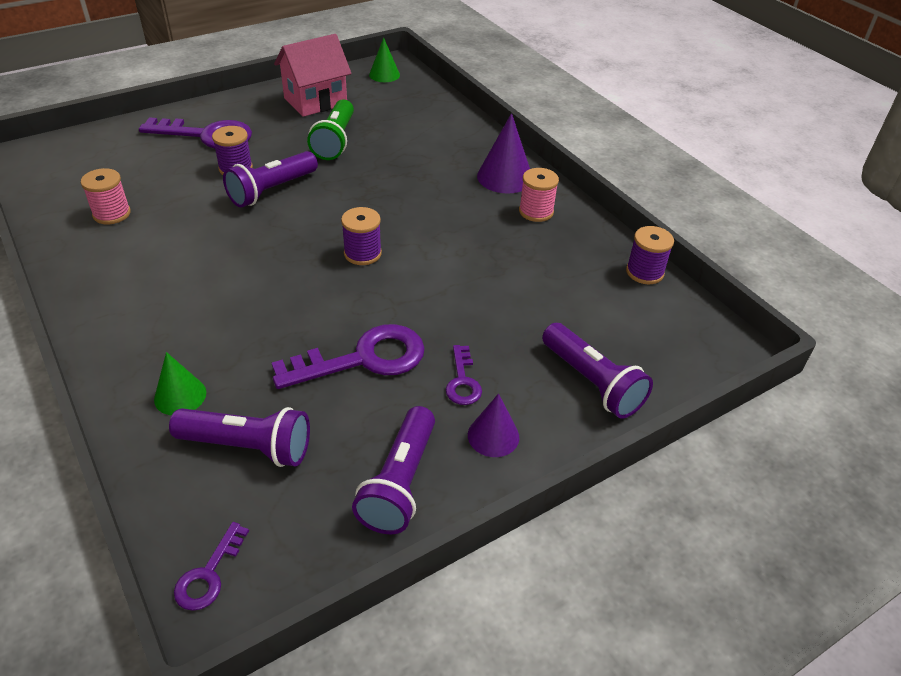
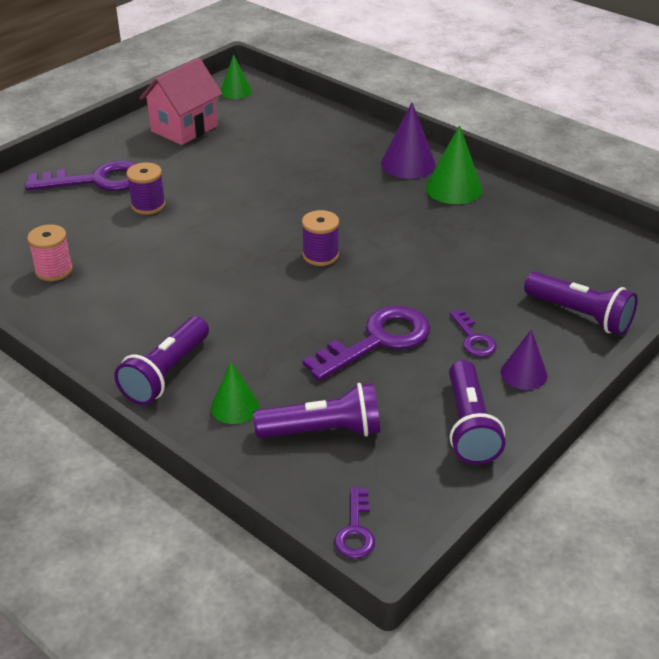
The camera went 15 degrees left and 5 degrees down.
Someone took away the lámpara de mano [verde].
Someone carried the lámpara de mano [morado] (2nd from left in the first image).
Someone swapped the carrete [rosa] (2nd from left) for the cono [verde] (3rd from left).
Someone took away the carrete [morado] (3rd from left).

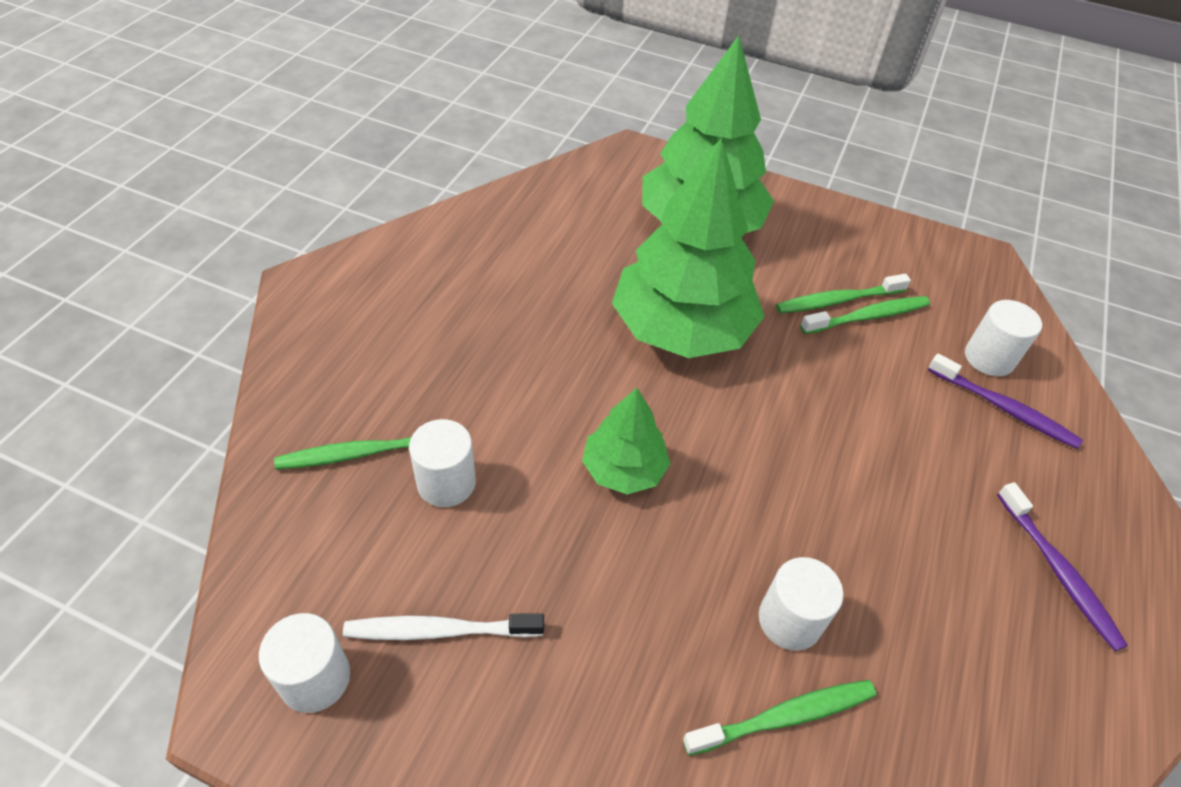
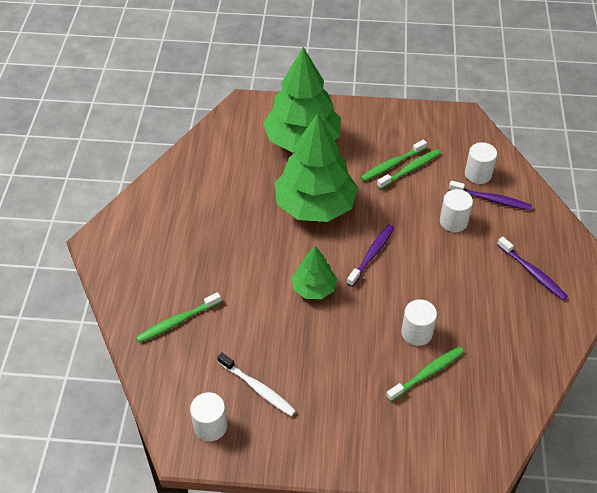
The camera went 15 degrees left and 0 degrees up.
Someone carried the cilindro [blanco] (2nd from left in the first image).
Someone rotated the cepillo de dientes [blanco] by 120 degrees counterclockwise.
Someone put down the cepillo de dientes [morado] (1st from left).

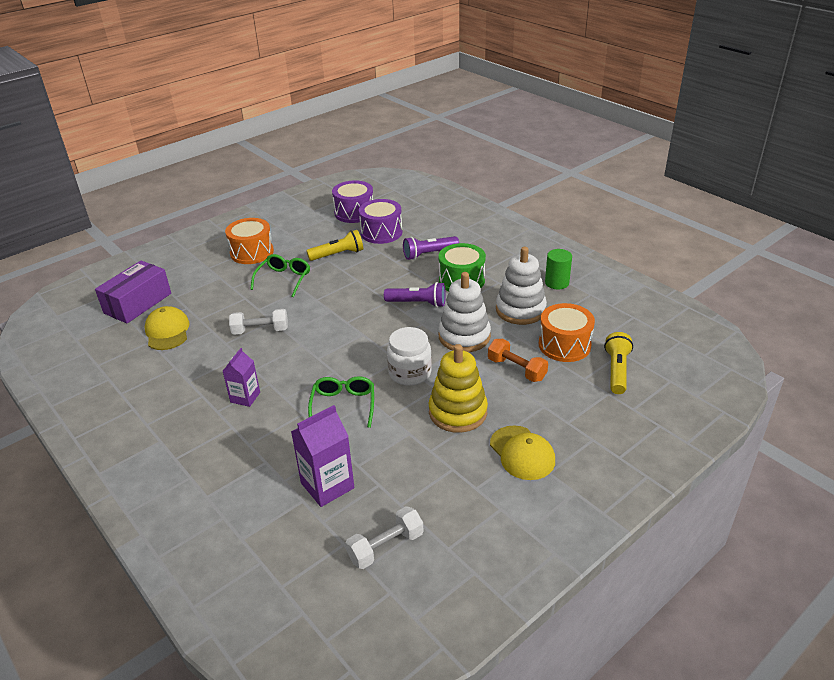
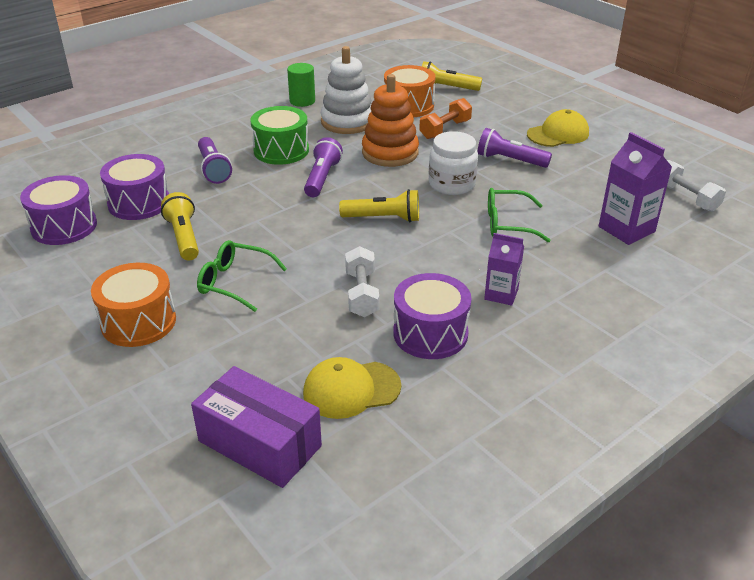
The camera went 90 degrees left and 0 degrees up.
Someone repainted the juguete apilable [blanco] (1st from left), which became the juguete apilable [naranja].
Someone swapped the juguete apilable [amarillo] for the lámpara de mano [morado] (3rd from left).
Someone put down the lámpara de mano [amarillo] (2nd from left).
Someone put down the tambor [morado] (3rd from left).

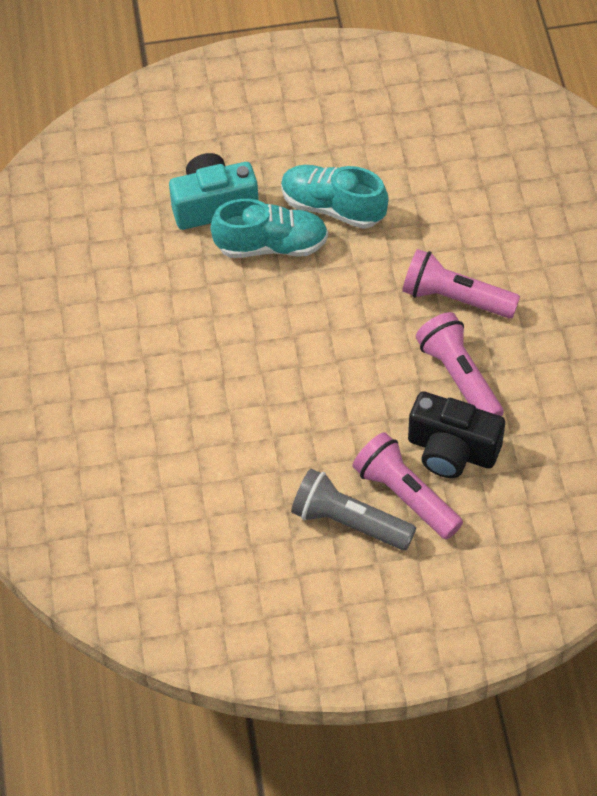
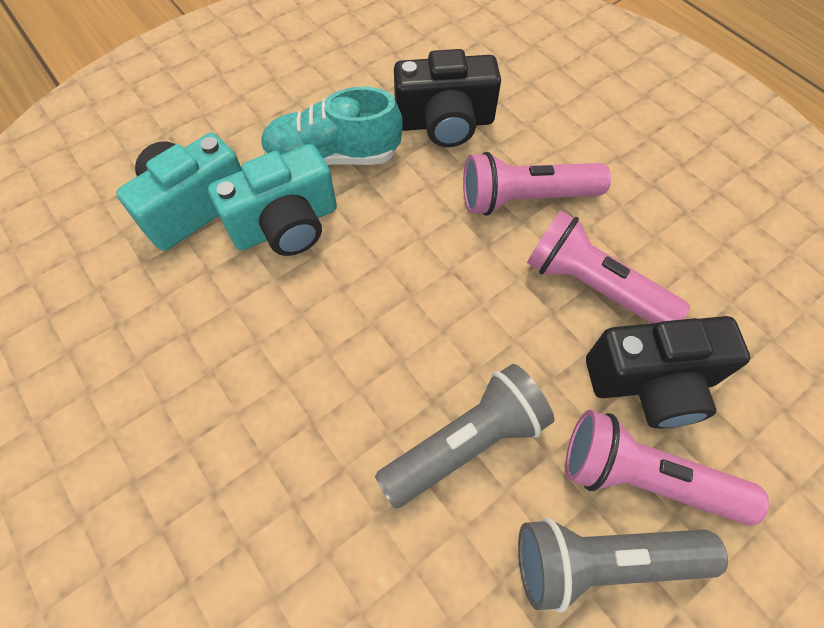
The camera went 30 degrees left and 5 degrees up.
Someone swapped the zapato [turquesa] (1st from left) for the cámara [turquesa] (2nd from left).
Someone put down the cámara [negro] (1st from left).
Someone put down the lámpara de mano [gris] (1st from left).

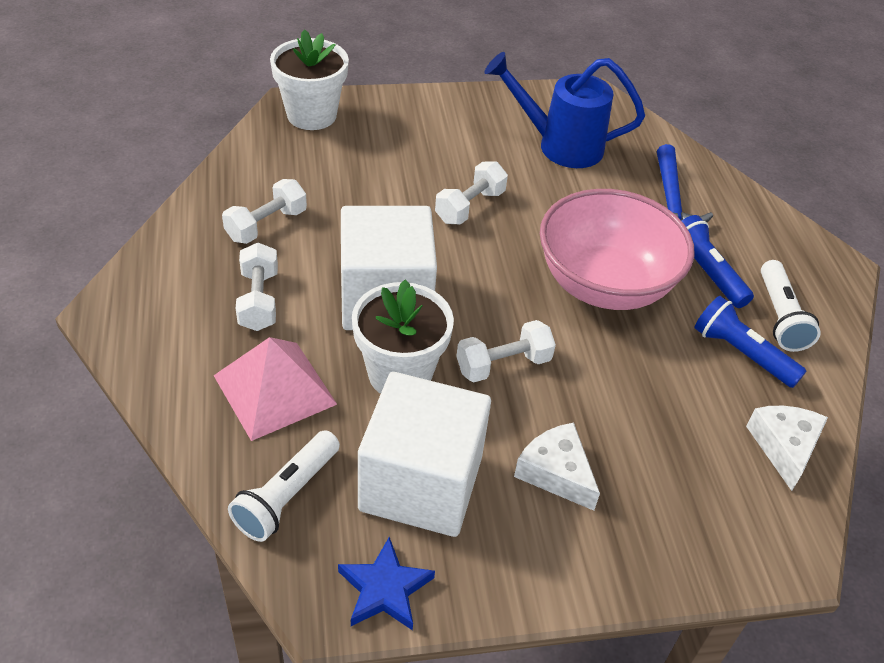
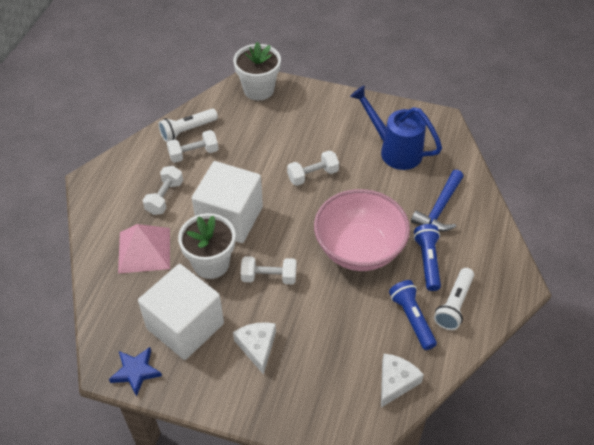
The camera went 30 degrees right and 5 degrees up.
Someone carried the lámpara de mano [blanco] (1st from left).

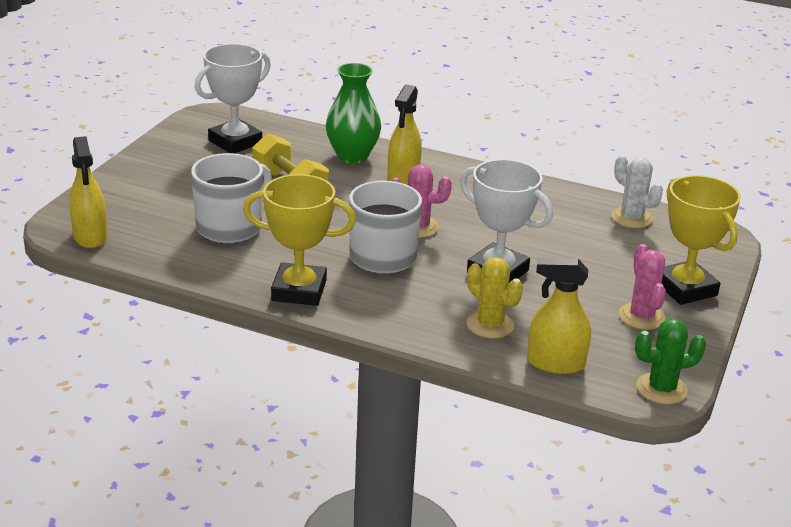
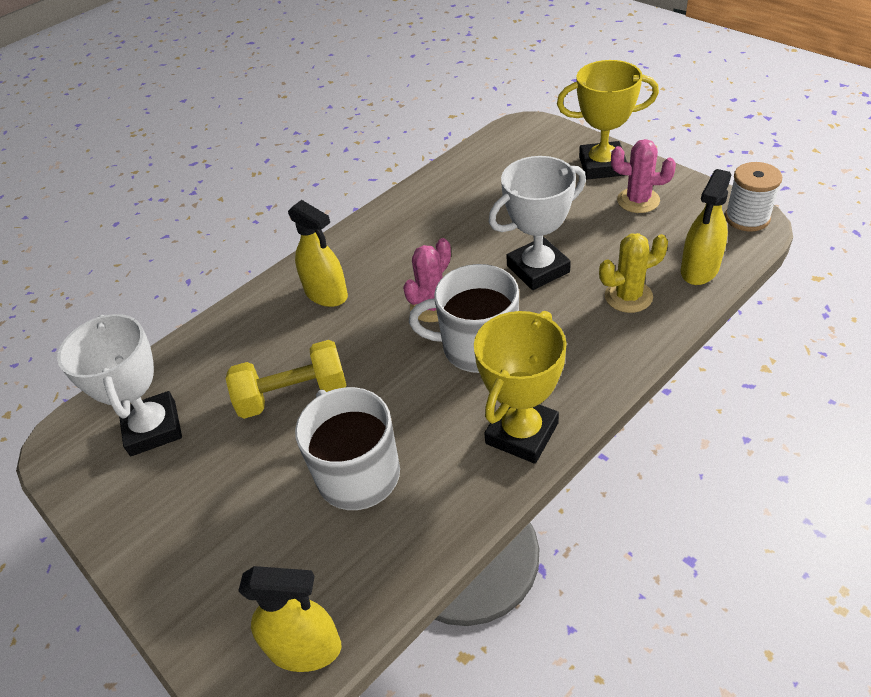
The camera went 60 degrees left and 15 degrees up.
Someone took away the florero [verde].
Someone took away the cactus [blanco].
Someone swapped the cactus [verde] for the carrete [blanco].

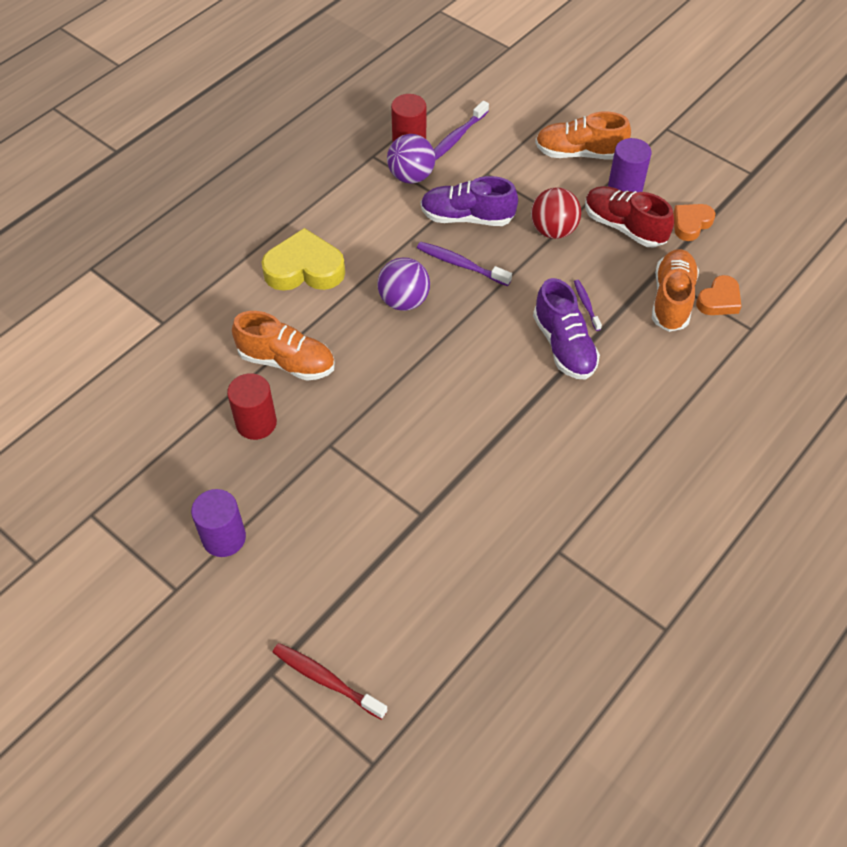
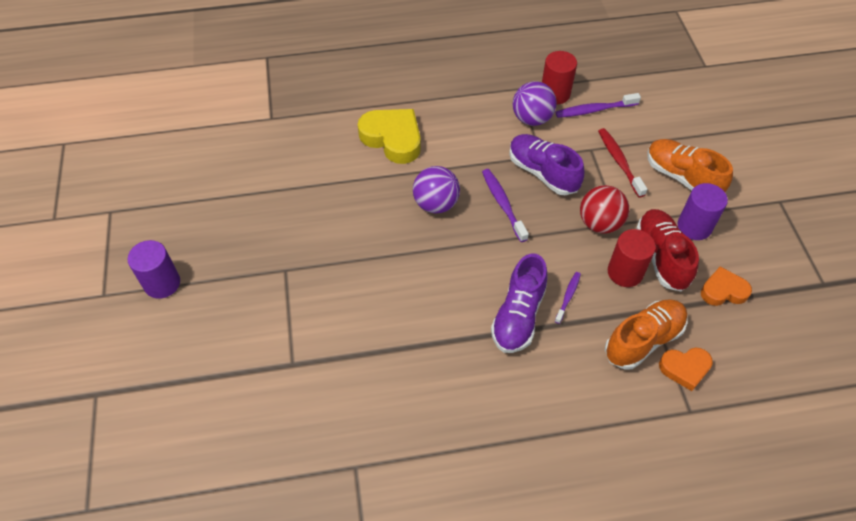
The camera went 40 degrees right and 0 degrees up.
Someone took away the zapato [naranja] (1st from left).
Someone carried the cilindro [rojo] (1st from left in the first image).
Someone carried the cepillo de dientes [rojo].

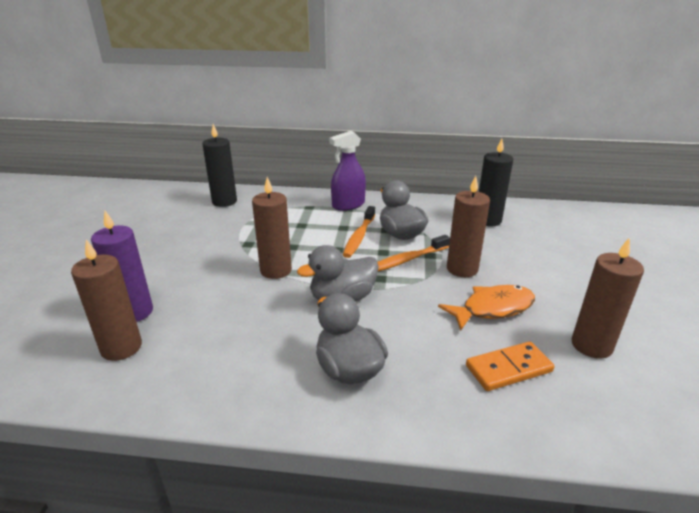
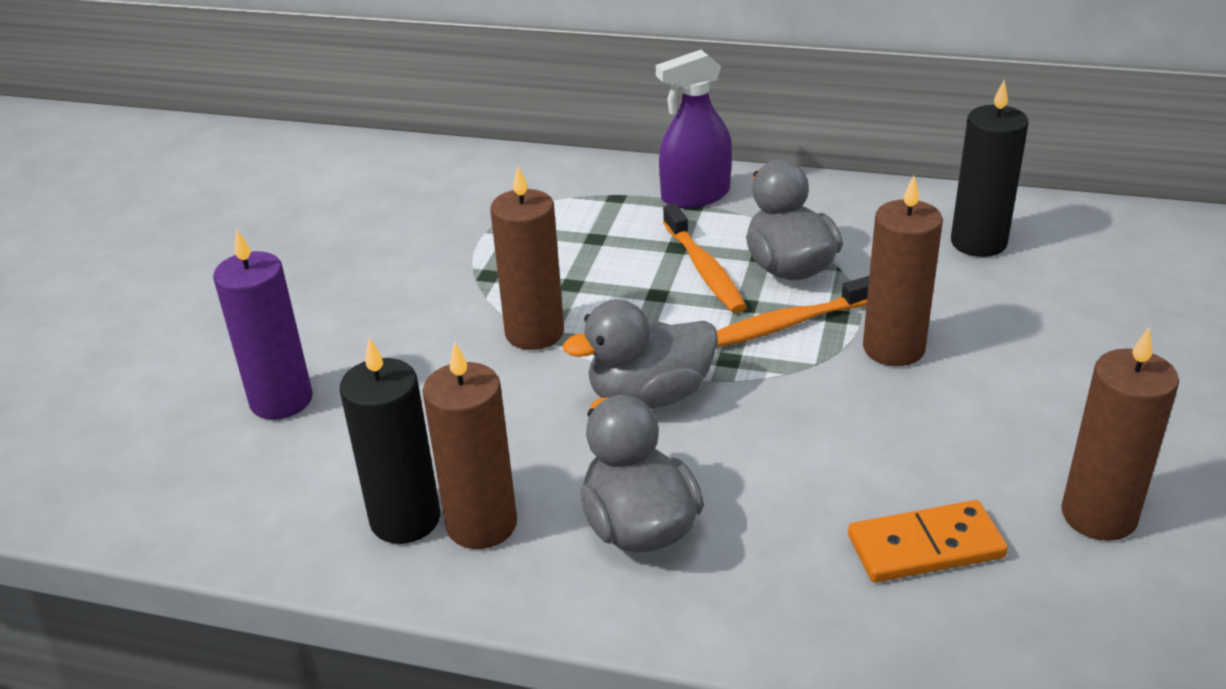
The camera went 10 degrees right and 5 degrees up.
Someone carried the vela [negro] (1st from left).
Someone rotated the cepillo de dientes [naranja] (1st from left) by 45 degrees counterclockwise.
Someone carried the vela [marrón] (1st from left).
Someone took away the pez [naranja].

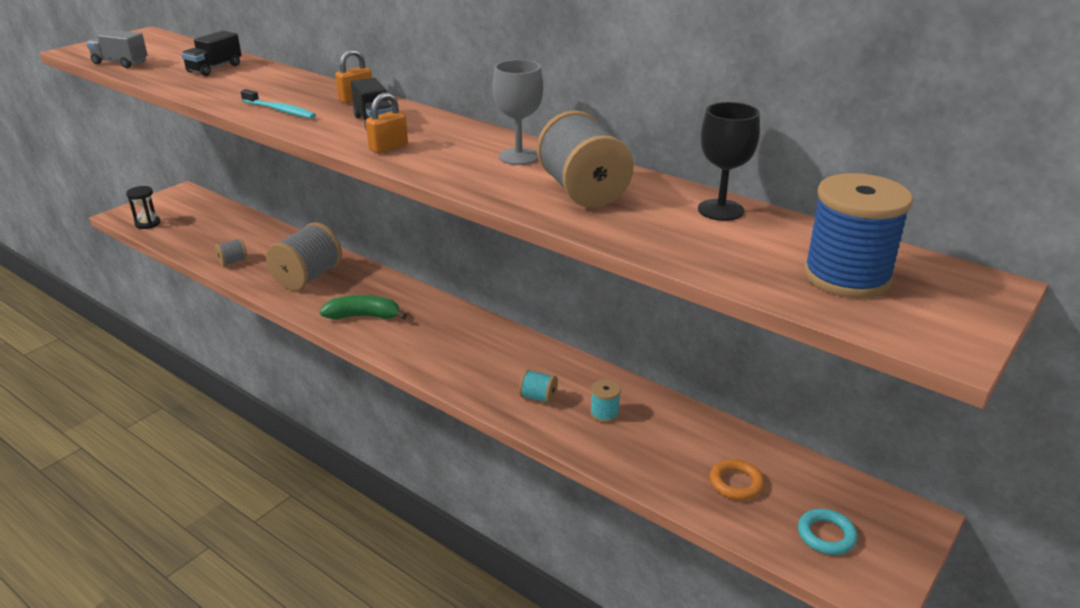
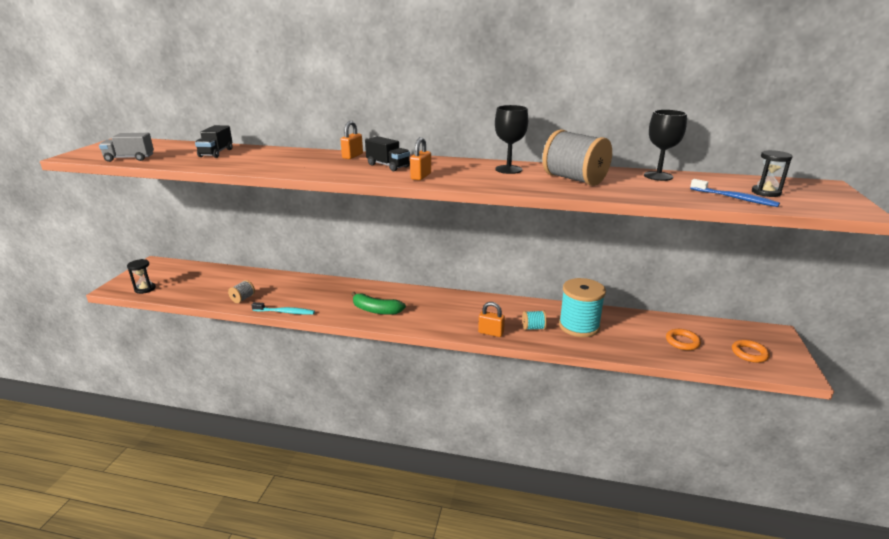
The camera went 25 degrees left and 5 degrees down.
Someone repainted the copa [gris], which became the copa [negro] (1st from left).
Someone carried the cepillo de dientes [turquesa].
Someone swapped the carrete [azul] for the reloj de arena [negro] (2nd from left).
Someone took away the carrete [gris] (2nd from left).
Someone rotated the plátano [verde] by 135 degrees counterclockwise.
Someone scaled the carrete [turquesa] (2nd from left) by 2.16.
Someone repainted the anillo [turquesa], which became the anillo [naranja] (2nd from left).
Someone put down the cepillo de dientes [azul].
Someone put down the candado [naranja] (3rd from left).

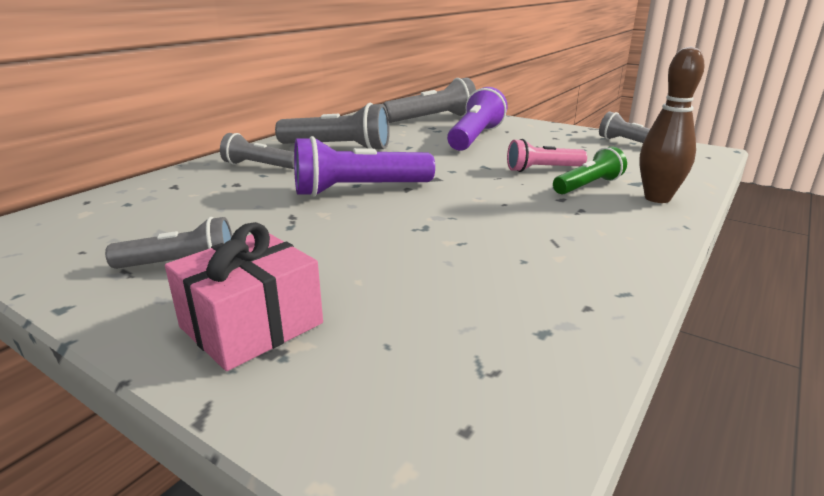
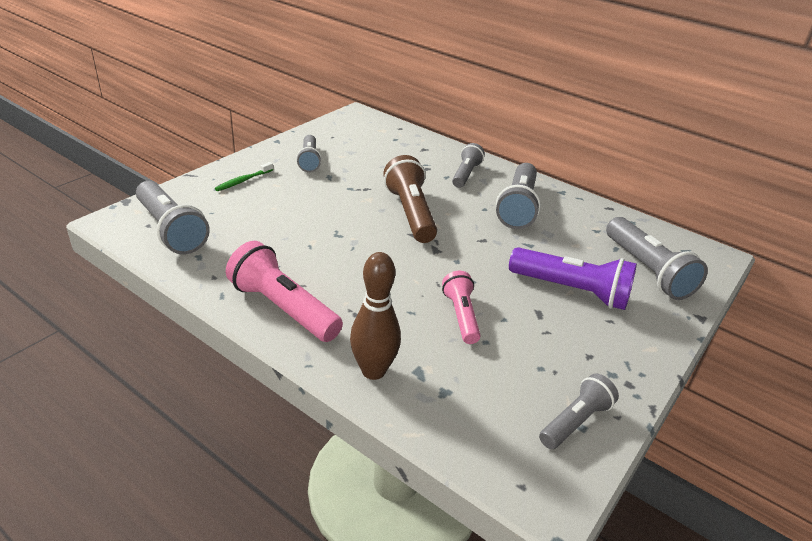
The camera went 90 degrees right and 10 degrees up.
Someone repainted the lámpara de mano [morado] (1st from left), which became the lámpara de mano [marrón].
Someone took away the lámpara de mano [verde].
Someone swapped the regalo [rosa] for the cepillo de dientes [verde].
Someone put down the lámpara de mano [gris] (1st from left).
Someone put down the lámpara de mano [rosa] (1st from left).

